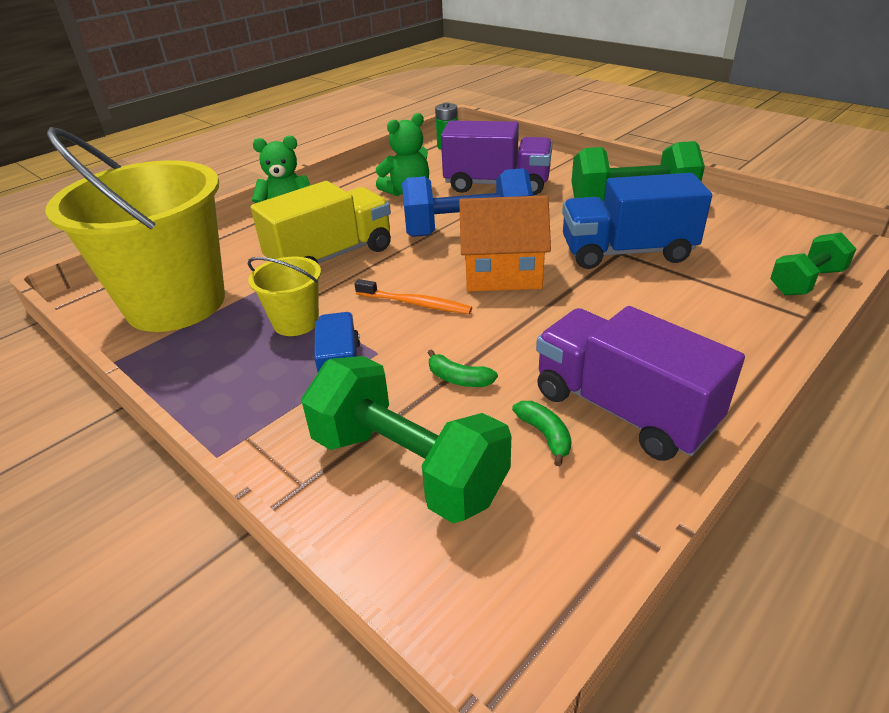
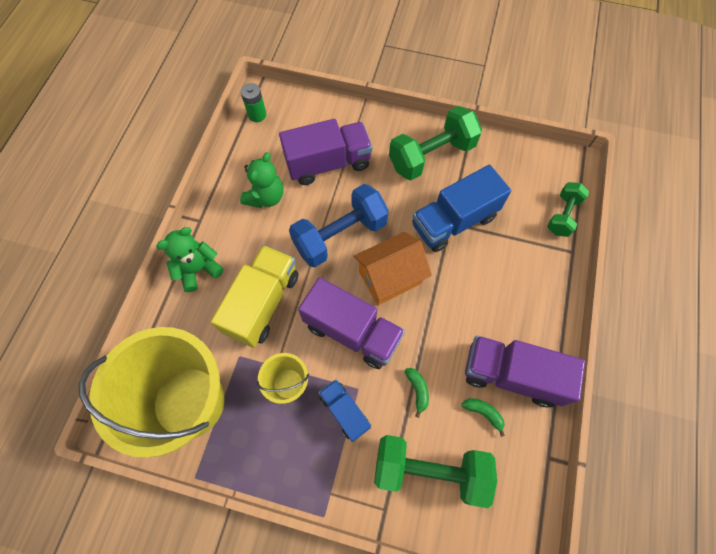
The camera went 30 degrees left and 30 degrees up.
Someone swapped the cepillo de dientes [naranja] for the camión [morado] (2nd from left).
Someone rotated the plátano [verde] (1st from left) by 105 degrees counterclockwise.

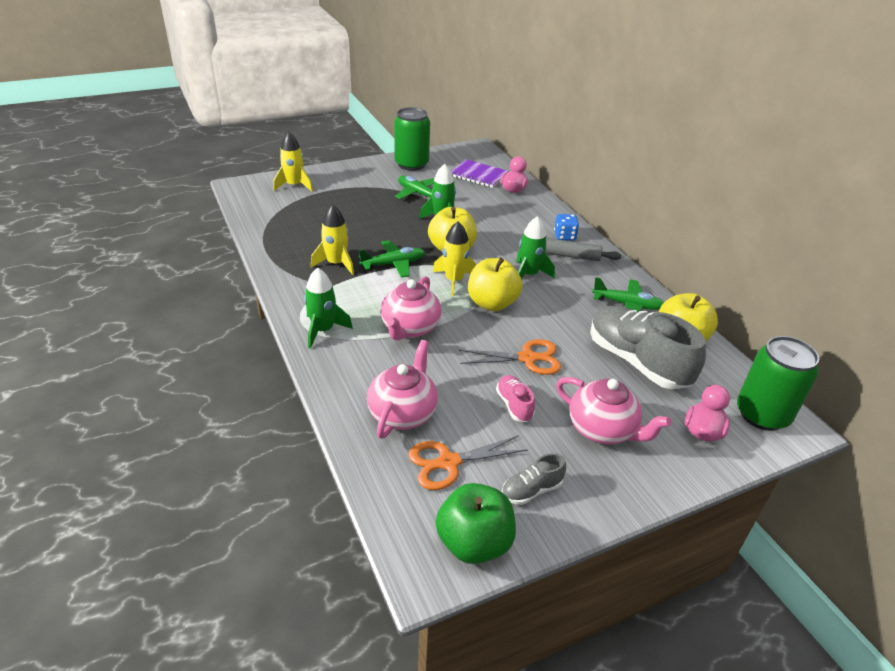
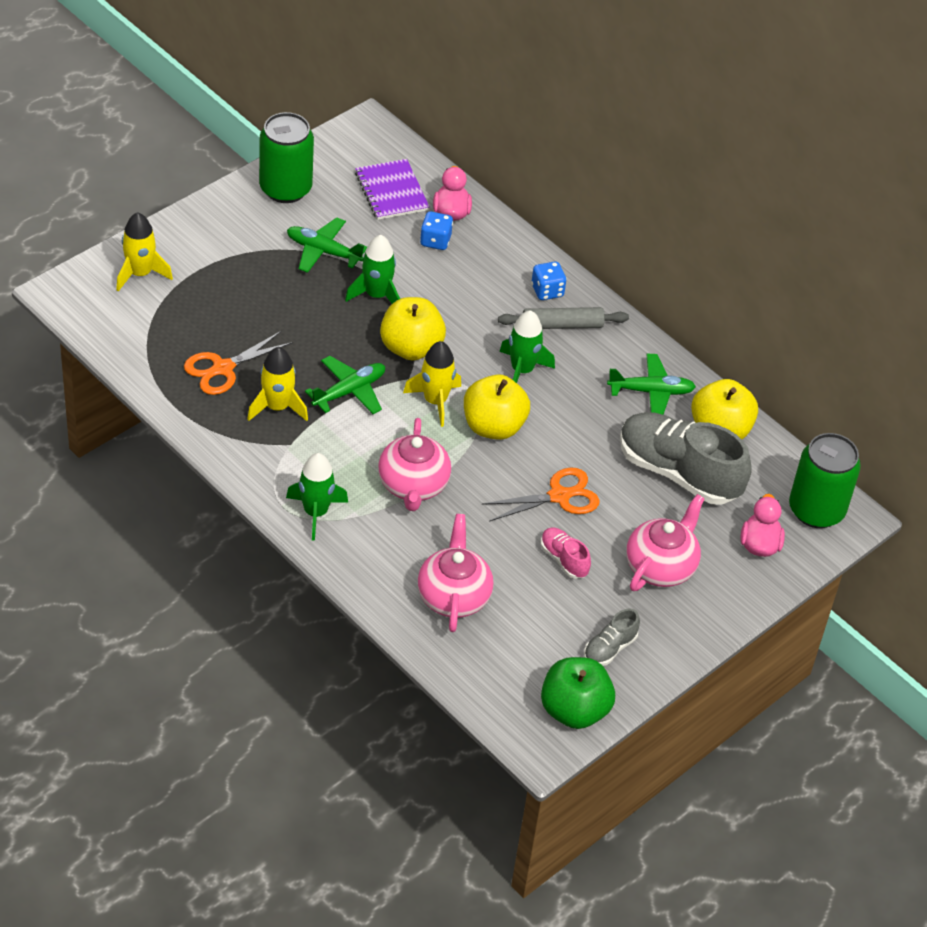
The camera went 20 degrees left and 10 degrees up.
Someone rotated the cuaderno [morado] by 60 degrees clockwise.
Someone rotated the tetera [rosa] (3rd from left) by 75 degrees counterclockwise.
Someone carried the tijeras [naranja] (1st from left).
Someone put down the dado [azul] (1st from left).

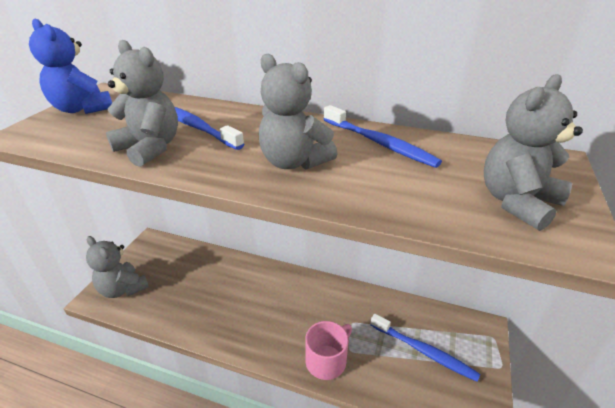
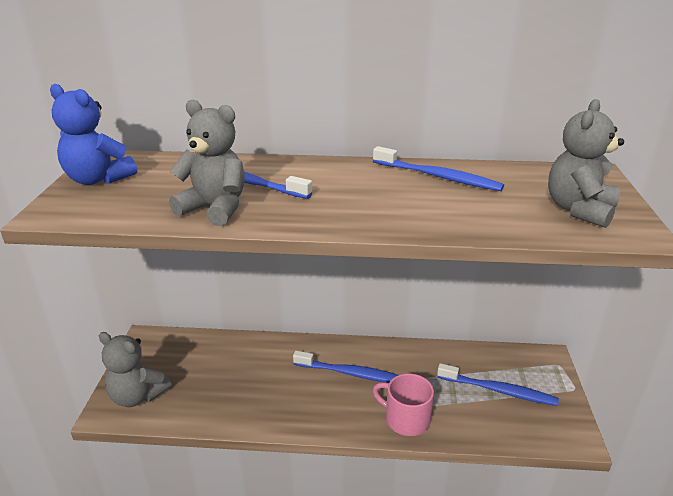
The camera went 15 degrees left and 5 degrees down.
Someone took away the osito [gris] (3rd from left).
Someone rotated the taza [rosa] by 90 degrees counterclockwise.
Someone put down the cepillo de dientes [azul] (2nd from left).

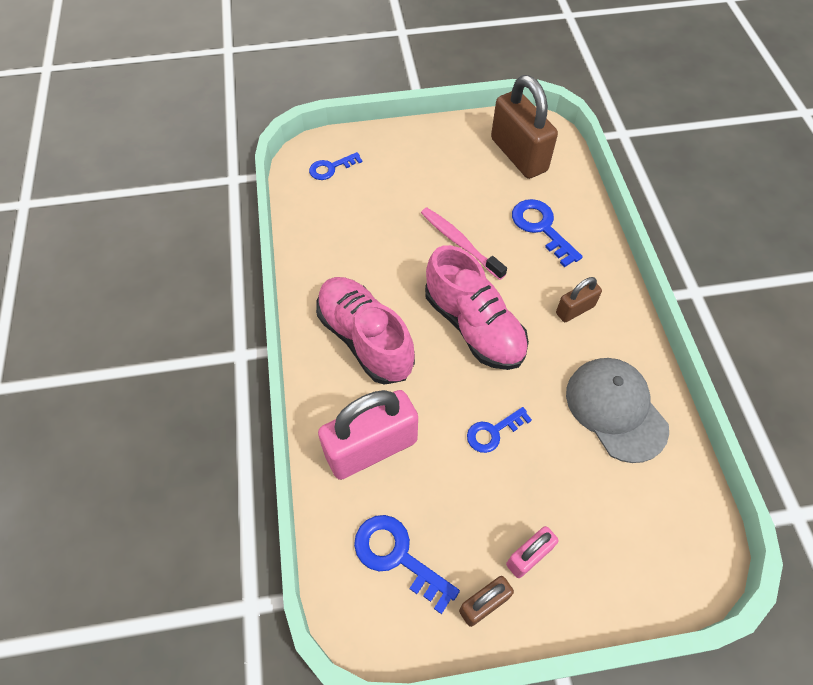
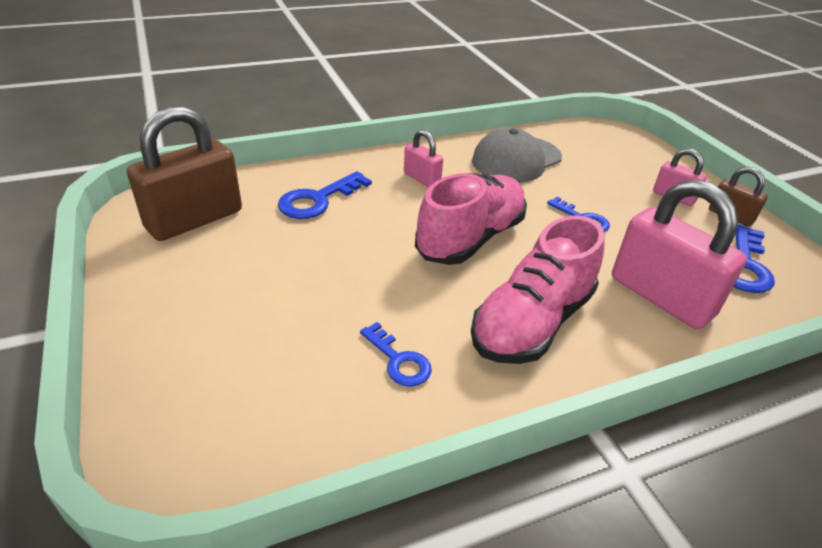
The camera went 105 degrees left and 20 degrees down.
Someone carried the llave [azul] (1st from left in the first image).
Someone took away the cepillo de dientes [rosa].
Someone repainted the candado [marrón] (3rd from left), which became the candado [rosa] (1st from left).

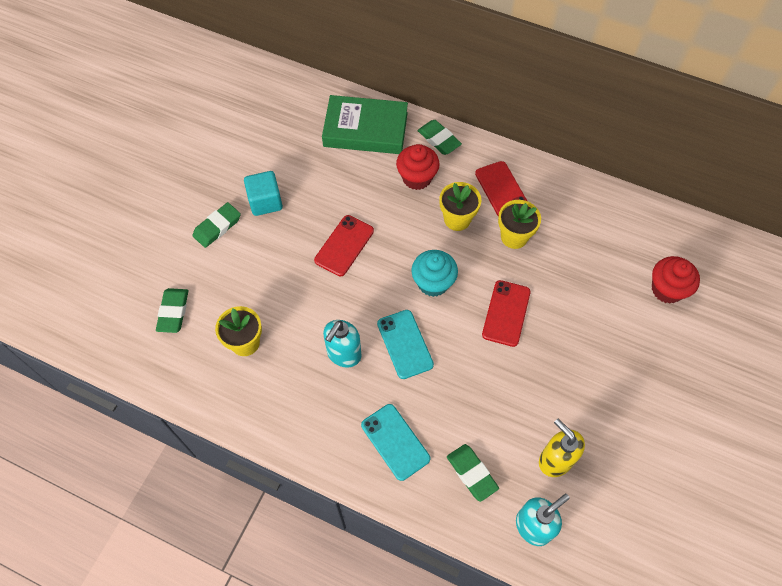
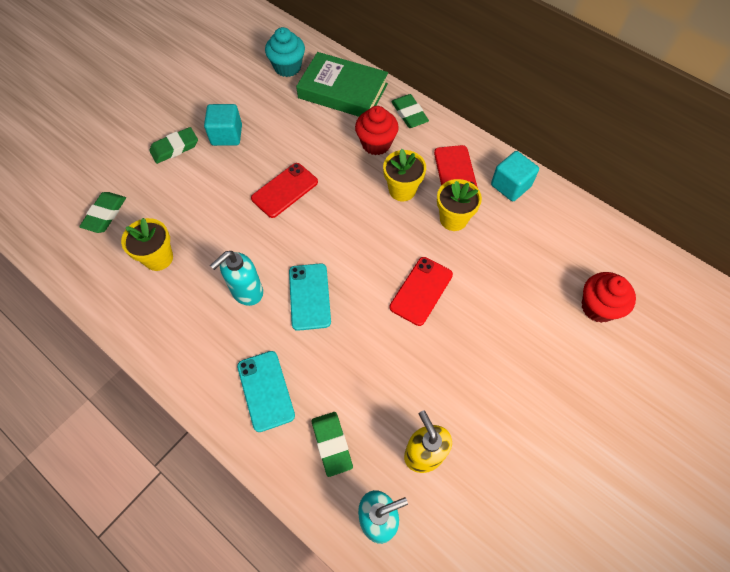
The camera went 15 degrees right and 0 degrees up.
Someone carried the magdalena [turquesa].
Someone put down the cubo [turquesa] (2nd from left).

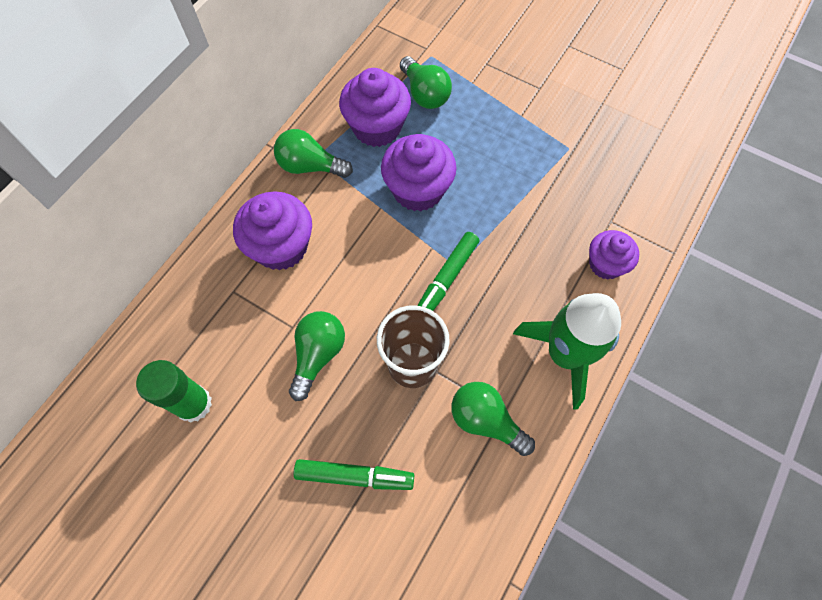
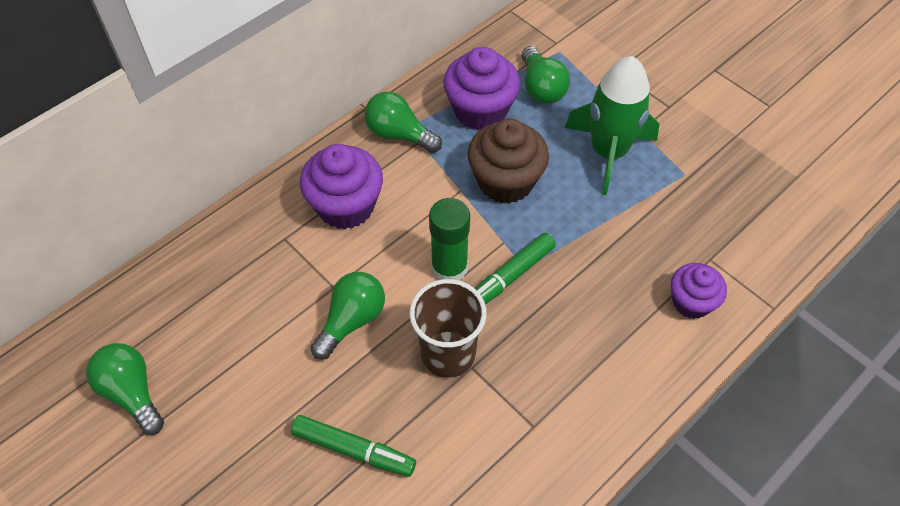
The camera went 15 degrees right and 10 degrees down.
Someone repainted the magdalena [morado] (3rd from left), which became the magdalena [marrón].
Someone carried the cohete [verde].
Someone carried the barra de pegamento [verde].
Someone carried the bombilla [verde] (4th from left in the first image).

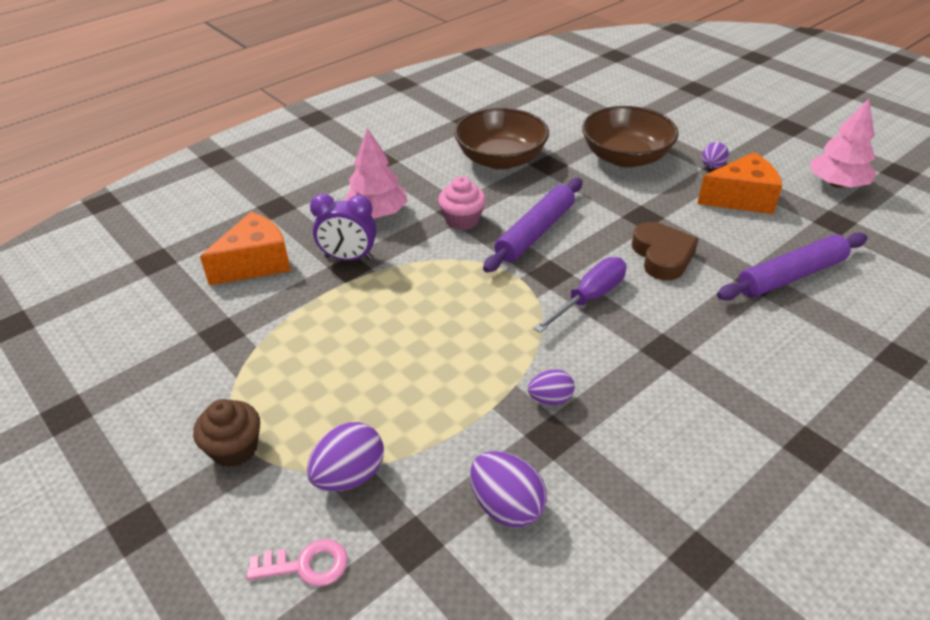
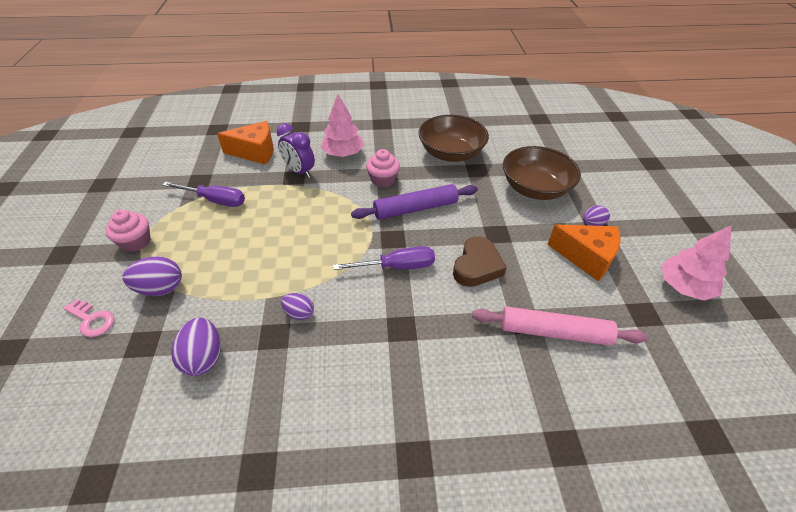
The camera went 35 degrees right and 5 degrees up.
Someone repainted the rodillo [morado] (2nd from left), which became the rodillo [rosa].
Someone repainted the magdalena [marrón], which became the magdalena [rosa] (1st from left).
Someone put down the destornillador [morado] (1st from left).

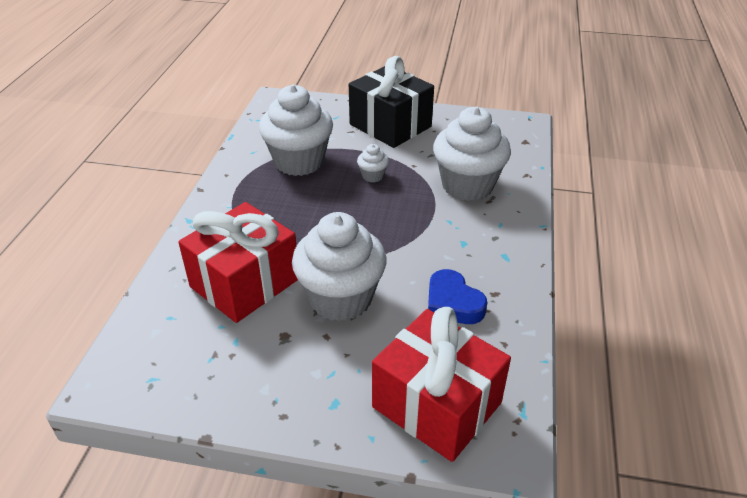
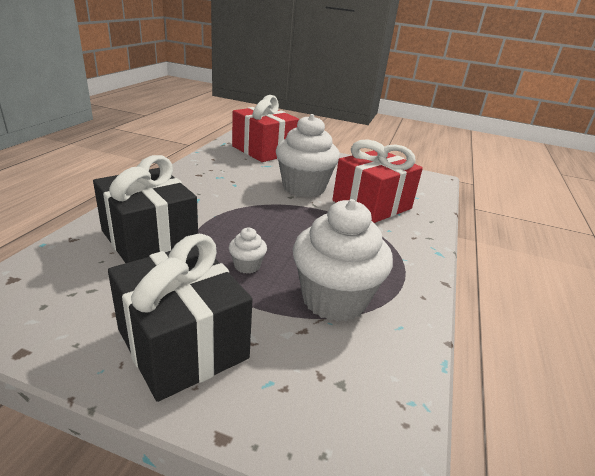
The camera went 175 degrees left and 10 degrees down.
Someone swapped the magdalena [blanco] (4th from left) for the regalo [negro] (1st from left).
Someone took away the corazón [azul].

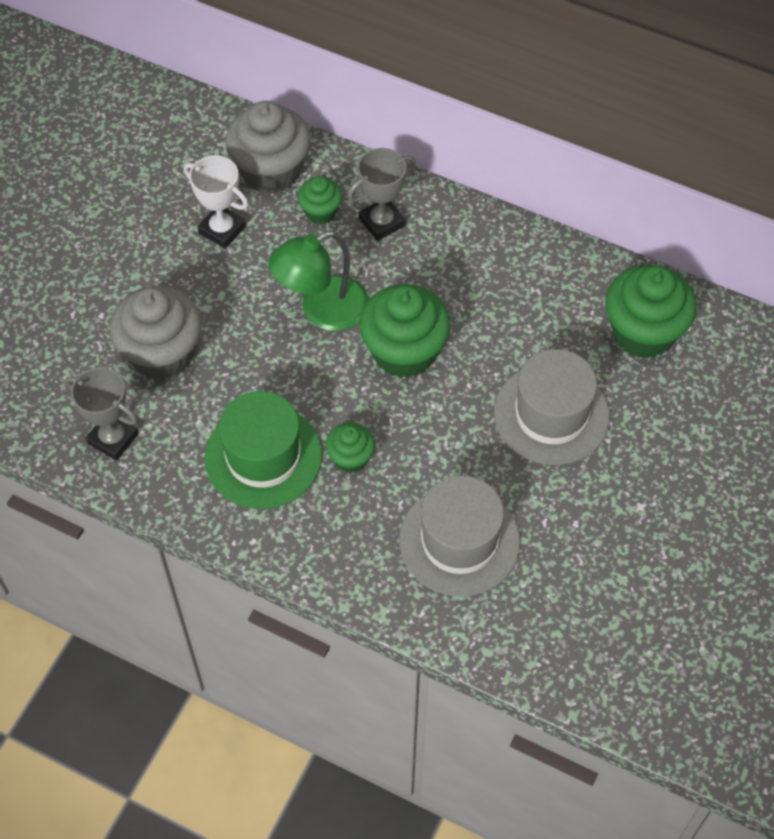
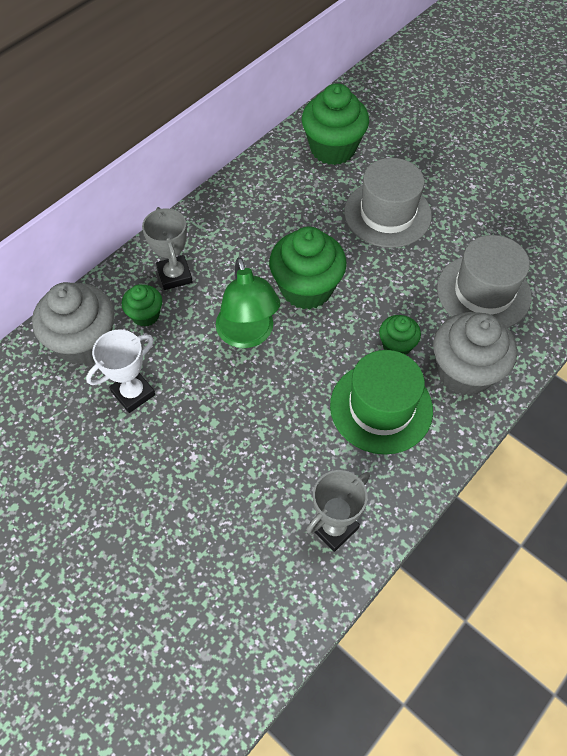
The camera went 75 degrees left and 0 degrees up.
Someone carried the magdalena [gris] (1st from left in the first image).

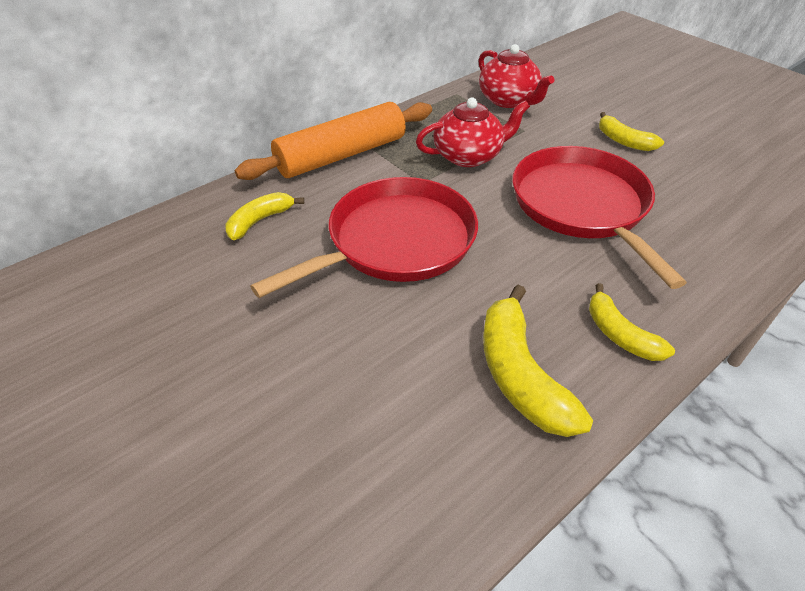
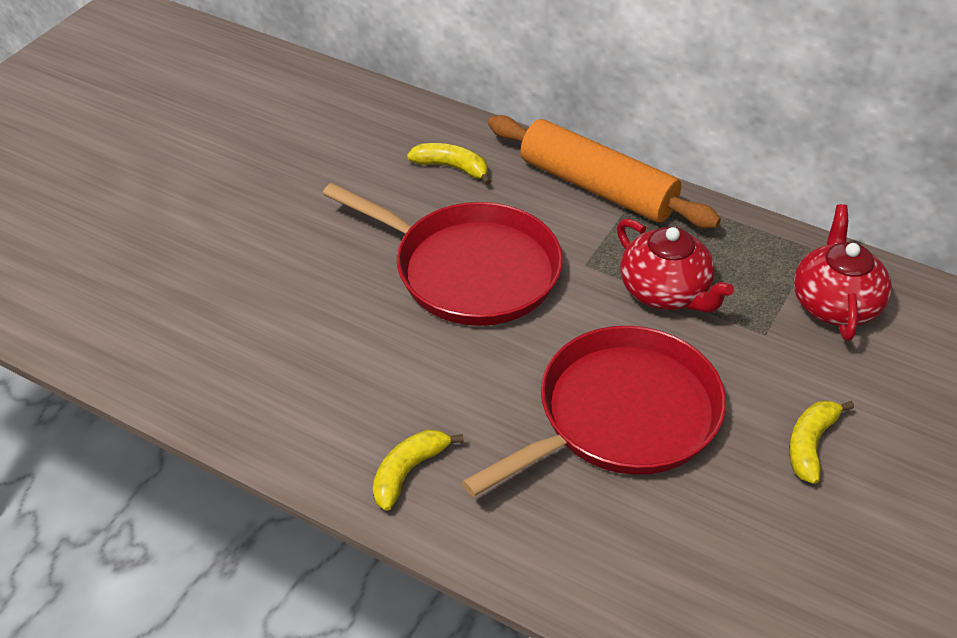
The camera went 70 degrees right and 0 degrees up.
Someone rotated the tetera [rojo] (2nd from left) by 150 degrees clockwise.
Someone took away the plátano [amarillo] (2nd from left).

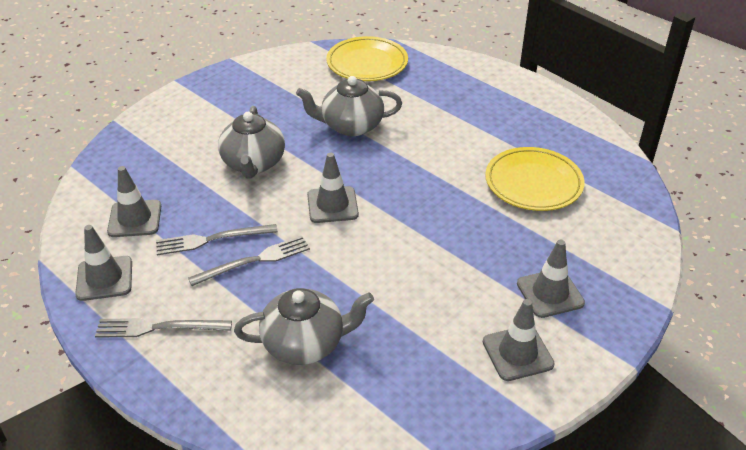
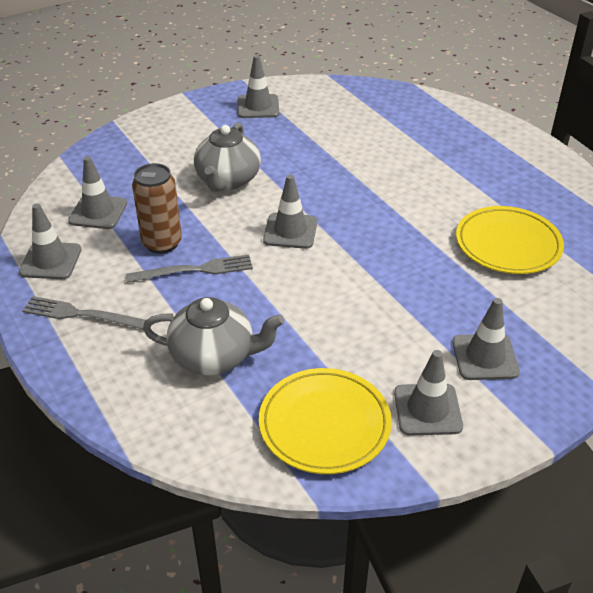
The camera went 15 degrees right and 0 degrees up.
Someone carried the plato [amarillo] (1st from left).
Someone took away the tetera [gris] (3rd from left).
Someone swapped the tenedor [gris] (2nd from left) for the lata [marrón].
Someone put down the cono de tráfico [gris] (3rd from left).

